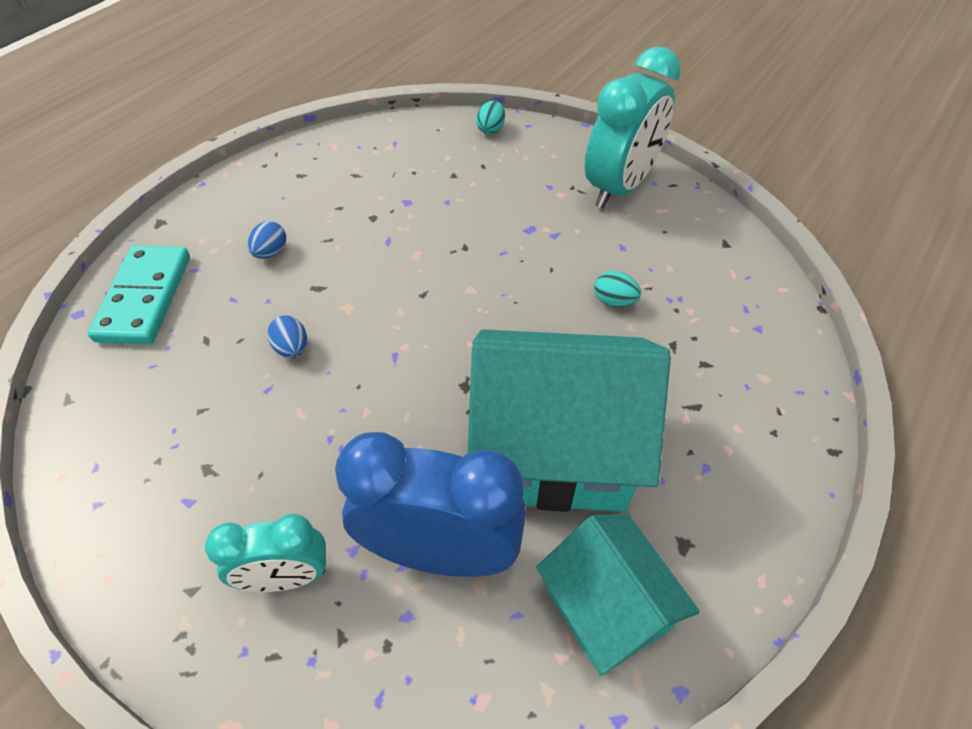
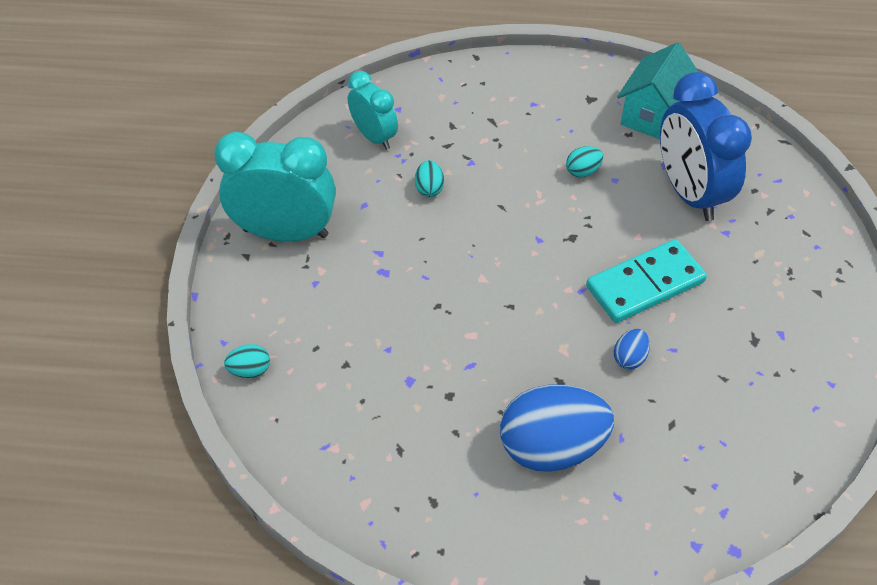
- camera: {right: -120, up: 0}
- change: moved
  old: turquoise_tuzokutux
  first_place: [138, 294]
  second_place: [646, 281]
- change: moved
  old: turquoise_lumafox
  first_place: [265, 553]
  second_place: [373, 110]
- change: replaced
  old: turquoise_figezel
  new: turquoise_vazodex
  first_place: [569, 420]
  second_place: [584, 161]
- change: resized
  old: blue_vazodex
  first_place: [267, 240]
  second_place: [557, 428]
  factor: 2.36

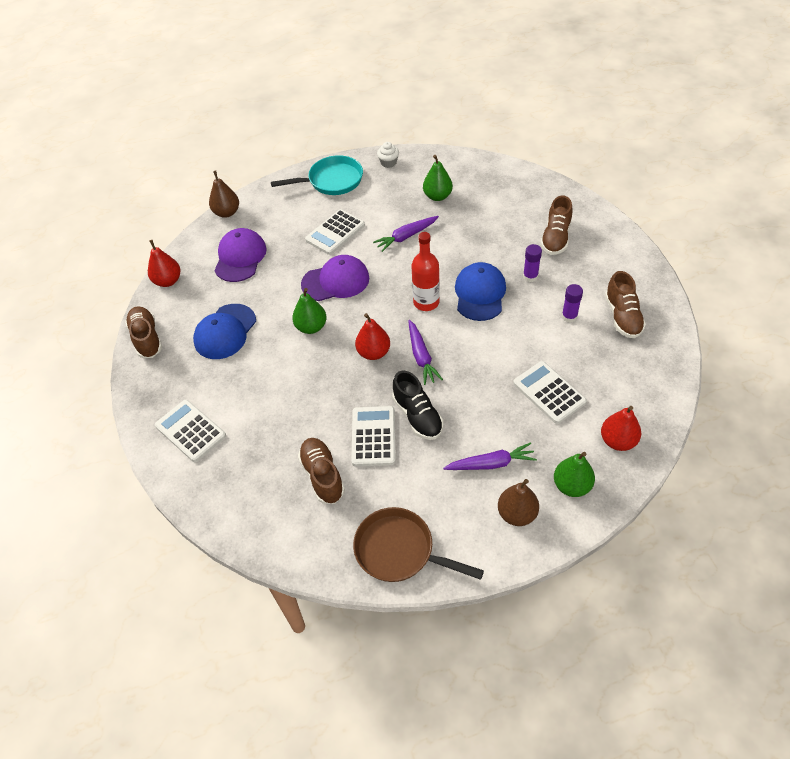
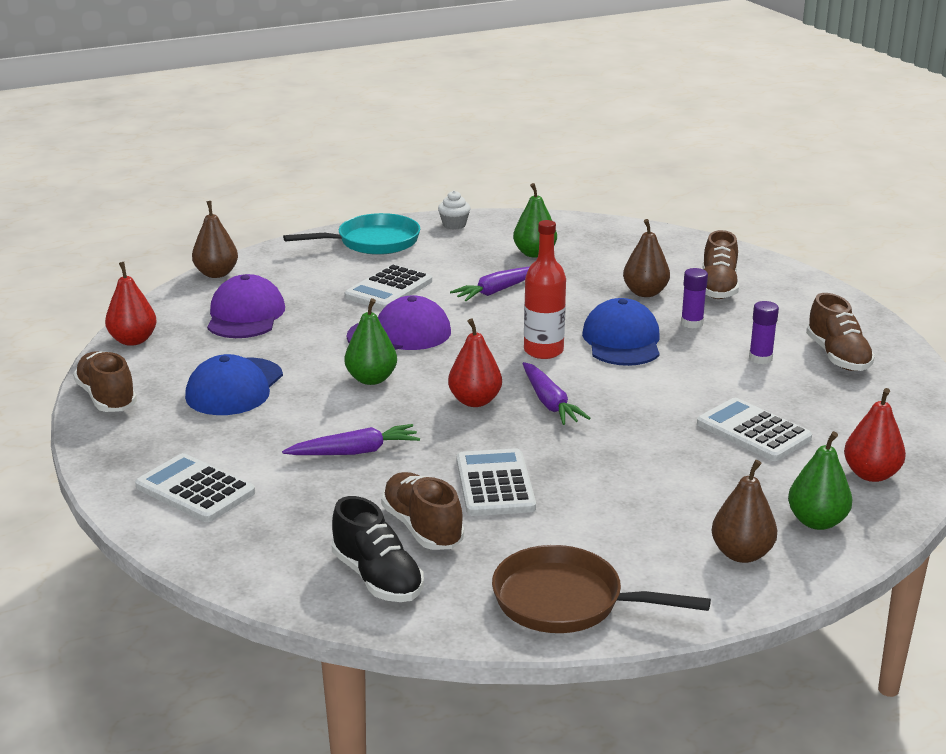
- camera: {right: -10, up: -25}
- change: added
  new: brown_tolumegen
  second_place: [646, 258]
- change: moved
  old: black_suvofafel
  first_place: [417, 405]
  second_place: [378, 549]
- change: moved
  old: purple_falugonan
  first_place: [490, 456]
  second_place: [351, 439]

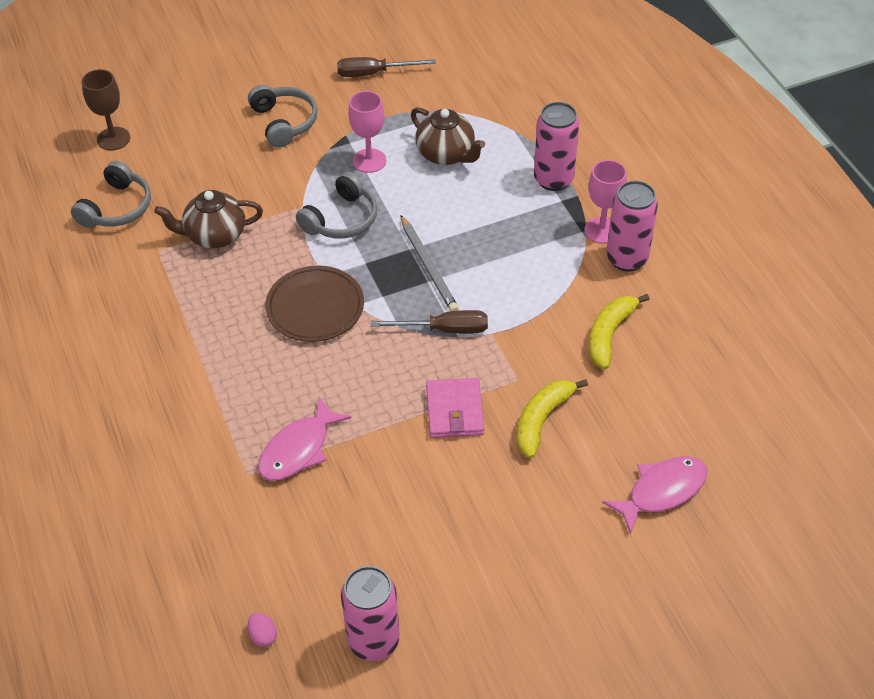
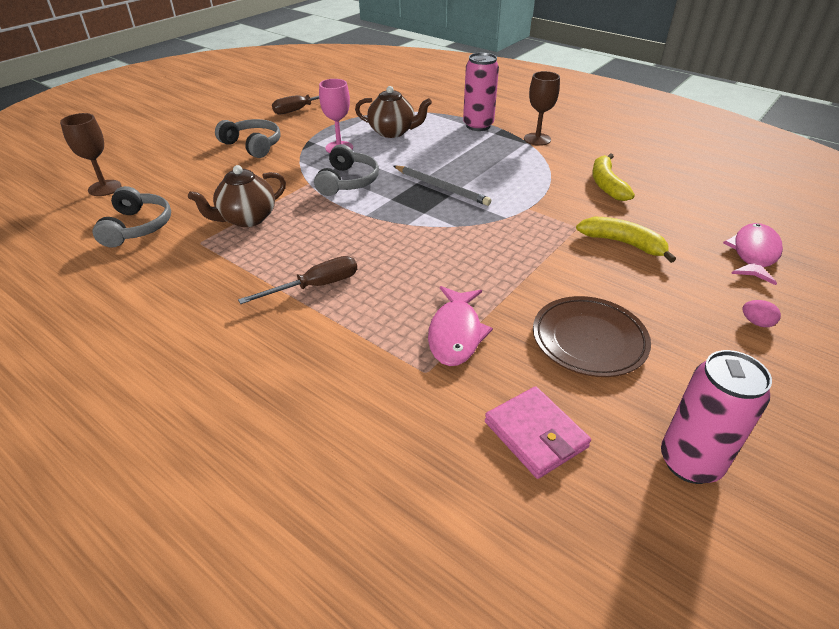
- camera: {right: -30, up: -10}
- change: removed
  old: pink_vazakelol
  first_place: [632, 226]
- change: moved
  old: pink_vazodex
  first_place: [262, 629]
  second_place: [761, 313]
- change: moved
  old: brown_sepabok
  first_place: [314, 303]
  second_place: [592, 336]
- change: moved
  old: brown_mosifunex
  first_place: [429, 322]
  second_place: [297, 280]
- change: moved
  old: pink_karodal
  first_place: [455, 408]
  second_place: [538, 432]
- change: recoloured
  old: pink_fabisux
  new: brown_fabisux
  first_place: [605, 202]
  second_place: [542, 108]
- change: turned
  old: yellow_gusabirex
  first_place: [552, 418]
  second_place: [626, 240]
  degrees: 120

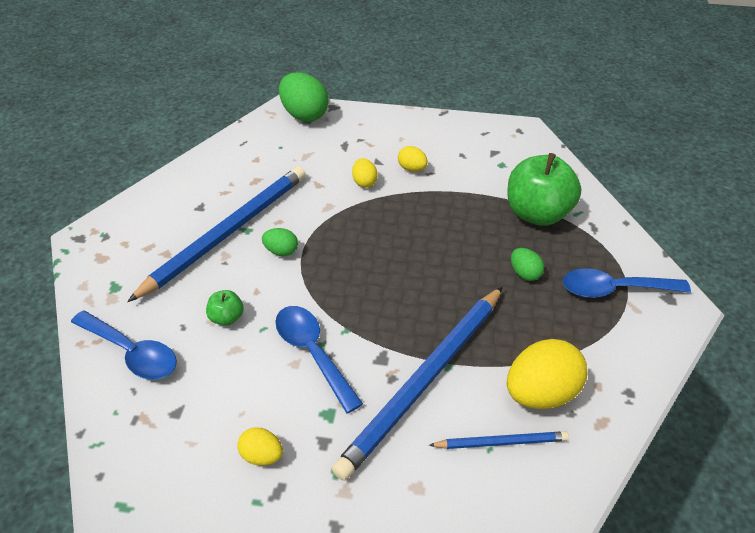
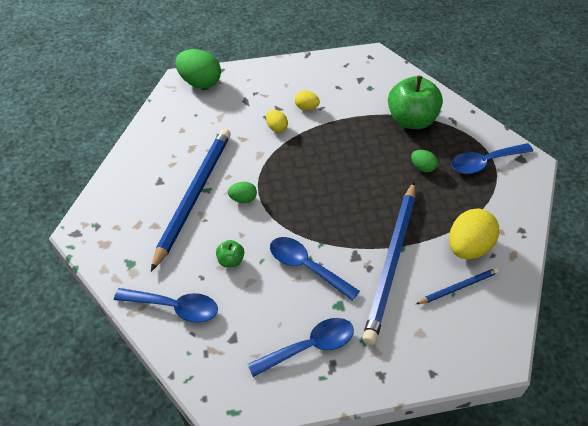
- camera: {right: -20, up: 5}
- change: replaced
  old: yellow_vazodex
  new: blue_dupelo
  first_place: [260, 446]
  second_place: [301, 347]

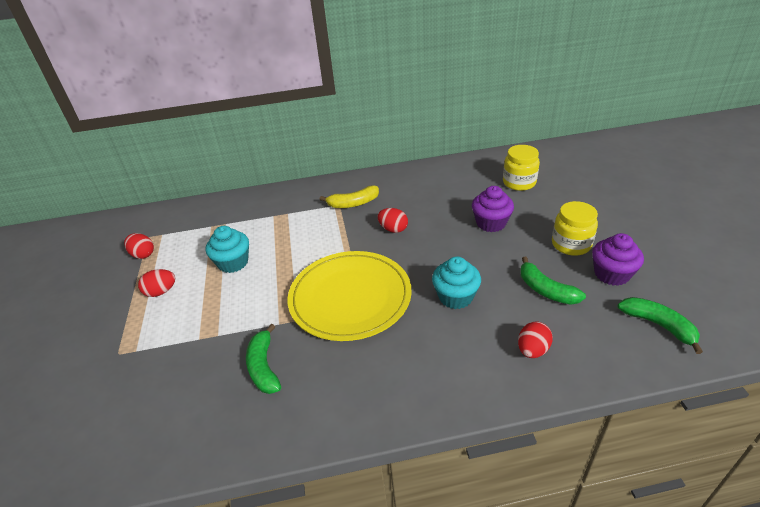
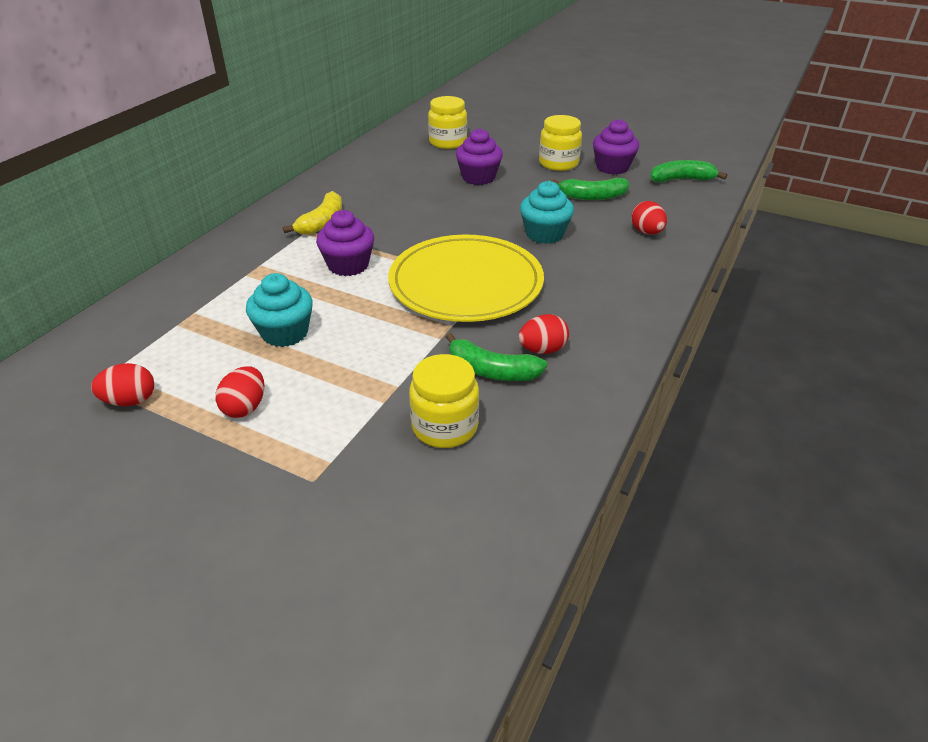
- camera: {right: -55, up: 0}
- change: added
  new: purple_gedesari
  second_place: [345, 243]
- change: added
  new: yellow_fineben
  second_place: [444, 401]
- change: moved
  old: red_vazodex
  first_place: [393, 220]
  second_place: [544, 334]

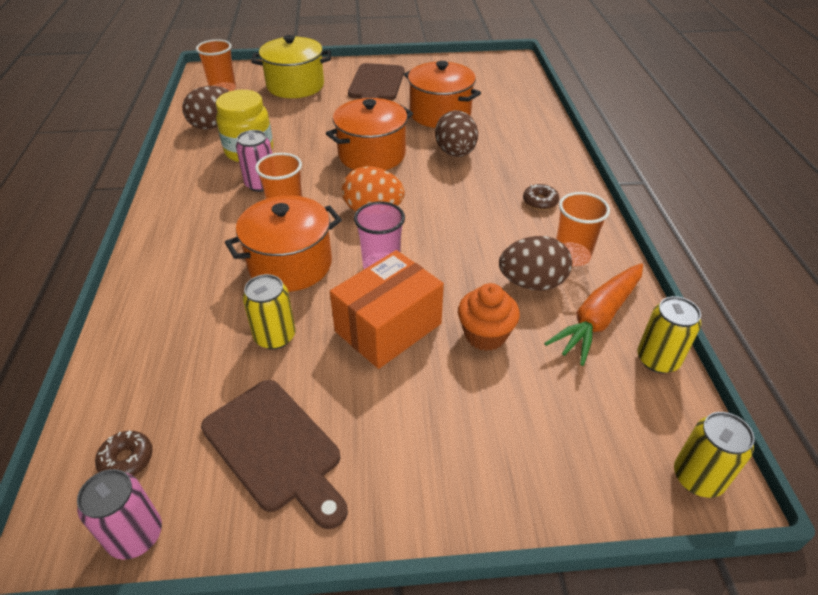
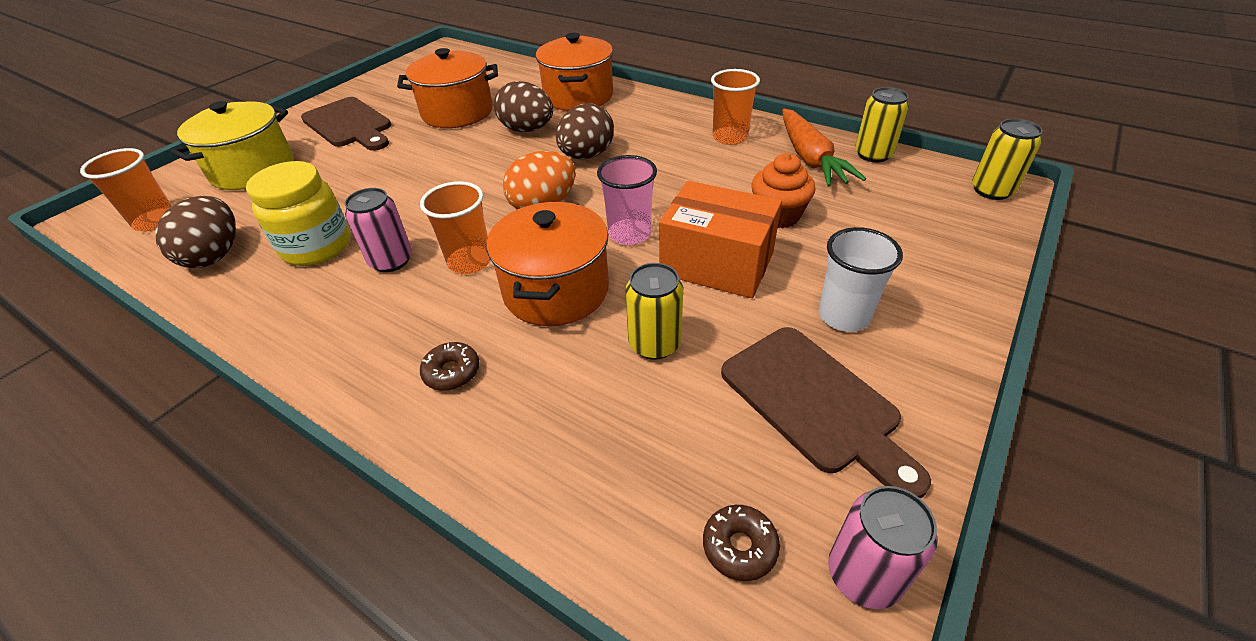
- camera: {right: -50, up: 0}
- change: added
  new: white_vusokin
  second_place: [861, 279]
- change: moved
  old: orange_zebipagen
  first_place: [369, 134]
  second_place: [574, 72]
- change: moved
  old: brown_vazodex
  first_place: [535, 263]
  second_place: [585, 131]
- change: moved
  old: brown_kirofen
  first_place: [541, 197]
  second_place: [449, 366]
- change: turned
  old: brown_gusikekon
  first_place: [274, 454]
  second_place: [826, 412]
  degrees: 60
- change: turned
  old: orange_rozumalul
  first_place: [387, 309]
  second_place: [720, 239]
  degrees: -60

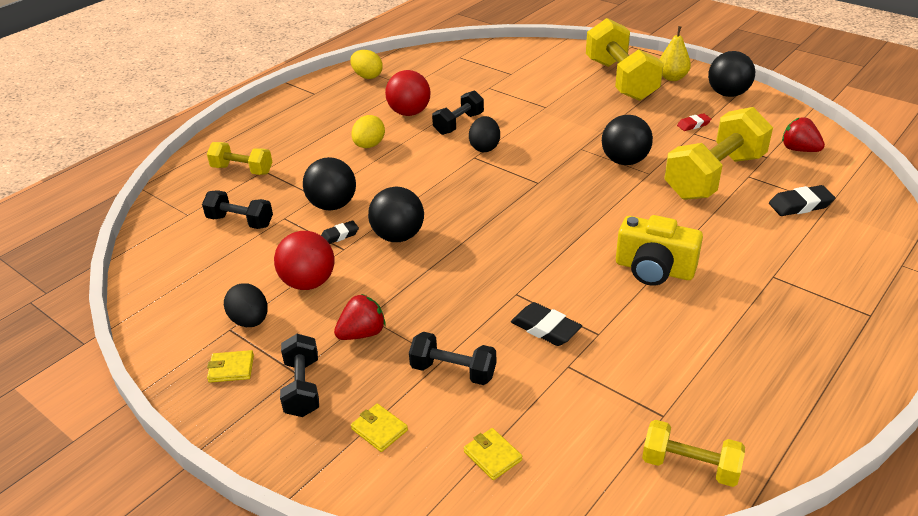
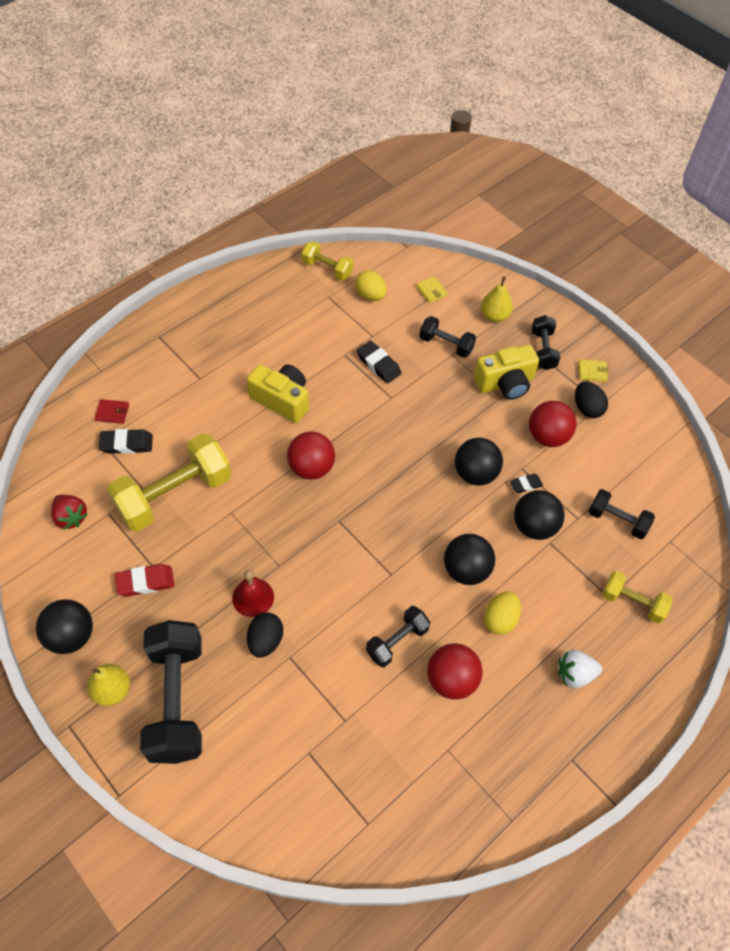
- camera: {right: -175, up: 20}
- change: added
  new: red_karodal
  second_place: [112, 411]
- change: added
  new: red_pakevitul
  second_place: [253, 593]
- change: added
  new: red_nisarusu
  second_place: [311, 456]
- change: added
  new: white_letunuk
  second_place: [580, 669]
- change: moved
  old: yellow_vazodex
  first_place: [366, 64]
  second_place: [371, 285]
- change: moved
  old: black_vazodex
  first_place: [484, 134]
  second_place: [265, 635]
- change: moved
  old: black_nisarusu
  first_place: [627, 140]
  second_place: [469, 559]
- change: replaced
  old: red_letunuk
  new: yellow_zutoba
  first_place: [360, 317]
  second_place: [506, 372]
- change: replaced
  old: yellow_karodal
  new: yellow_tolumegen
  first_place: [379, 428]
  second_place: [497, 299]
- change: recoloured
  old: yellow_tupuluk
  new: black_tupuluk
  first_place: [625, 59]
  second_place: [171, 692]
- change: resized
  old: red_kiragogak
  first_place: [694, 122]
  second_place: [144, 580]
  factor: 1.59

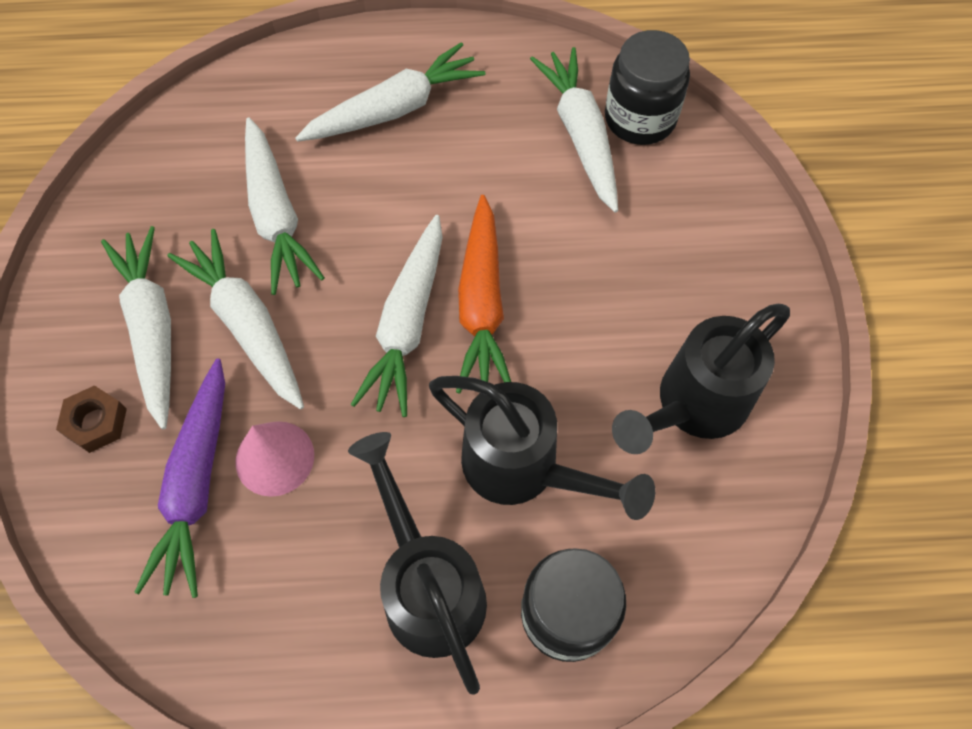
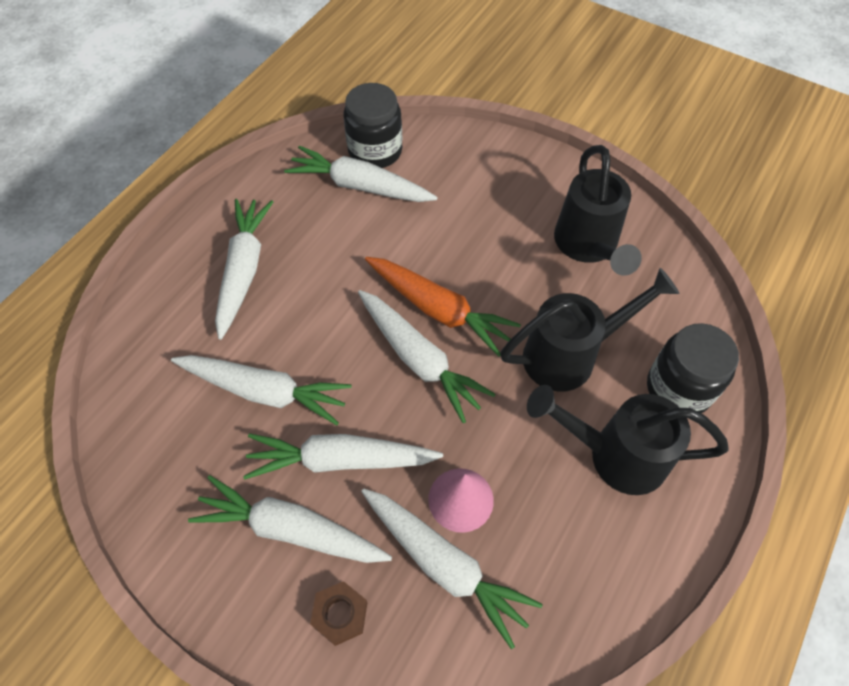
- camera: {right: -55, up: -5}
- change: recoloured
  old: purple_falugonan
  new: white_falugonan
  first_place: [179, 478]
  second_place: [452, 568]

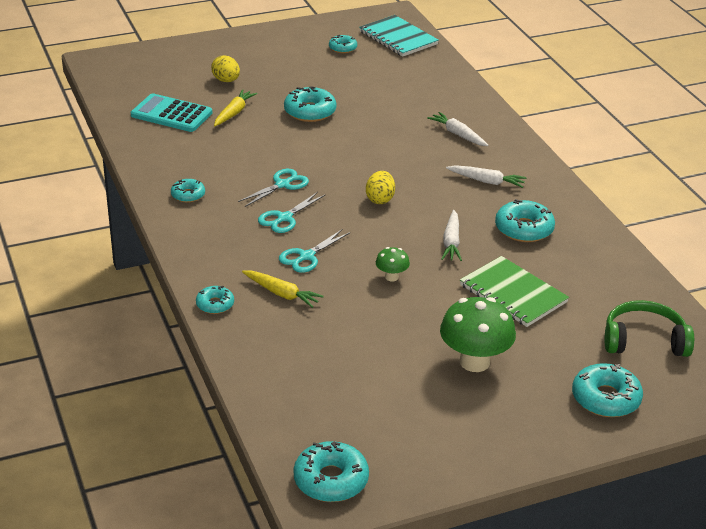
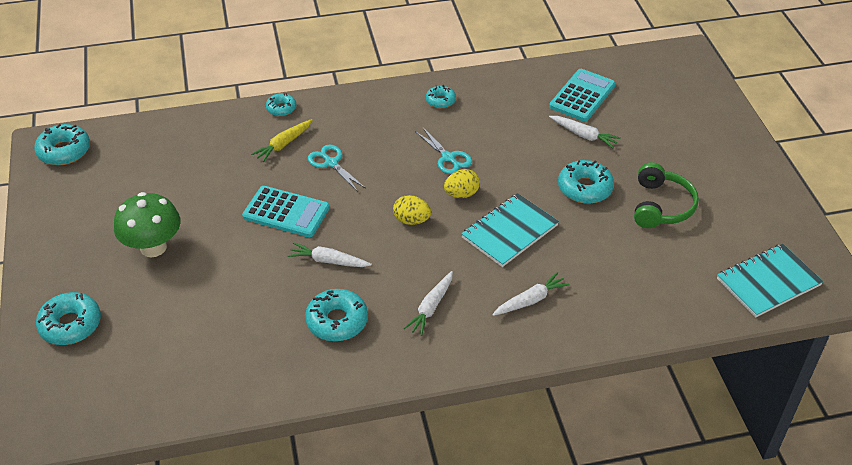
- camera: {right: 100, up: 10}
- change: removed
  old: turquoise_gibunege
  first_place: [291, 212]
- change: removed
  old: turquoise_kirofen
  first_place: [343, 44]
- change: removed
  old: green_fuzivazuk
  first_place: [514, 291]
- change: added
  new: turquoise_fuzivazuk
  second_place: [510, 230]
- change: moved
  old: yellow_vazodex
  first_place: [225, 68]
  second_place: [462, 183]
- change: moved
  old: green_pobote
  first_place: [649, 328]
  second_place: [666, 195]
- change: replaced
  old: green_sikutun
  new: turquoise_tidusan
  first_place: [393, 264]
  second_place: [286, 211]
- change: recoloured
  old: yellow_falugonan
  new: white_falugonan
  first_place: [235, 107]
  second_place: [585, 132]

